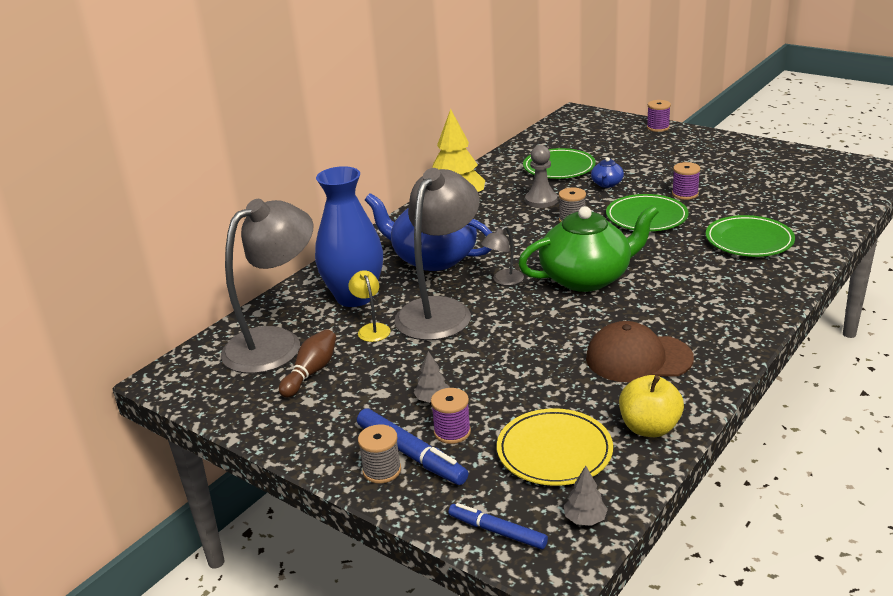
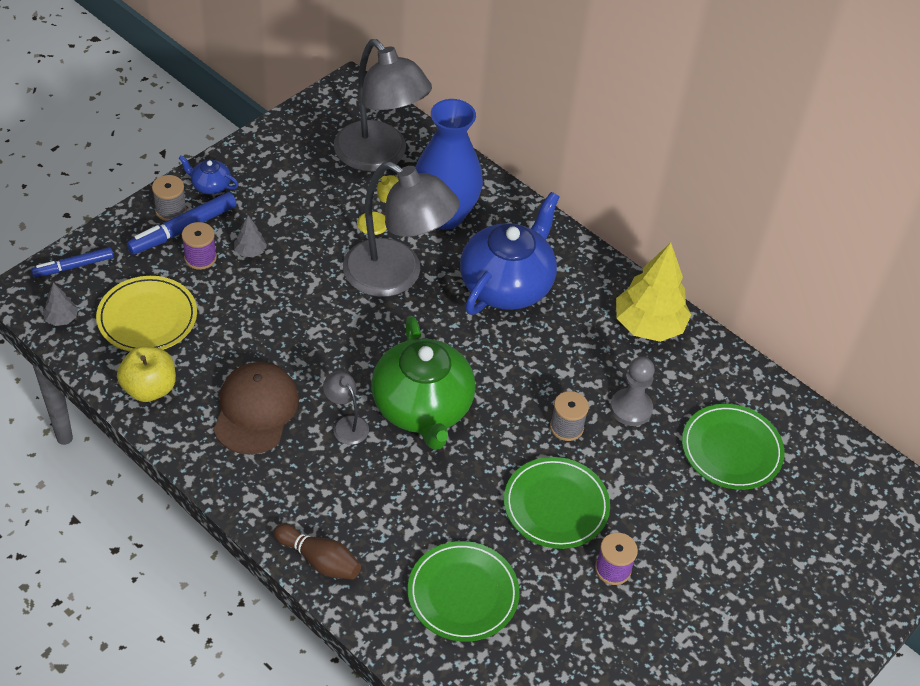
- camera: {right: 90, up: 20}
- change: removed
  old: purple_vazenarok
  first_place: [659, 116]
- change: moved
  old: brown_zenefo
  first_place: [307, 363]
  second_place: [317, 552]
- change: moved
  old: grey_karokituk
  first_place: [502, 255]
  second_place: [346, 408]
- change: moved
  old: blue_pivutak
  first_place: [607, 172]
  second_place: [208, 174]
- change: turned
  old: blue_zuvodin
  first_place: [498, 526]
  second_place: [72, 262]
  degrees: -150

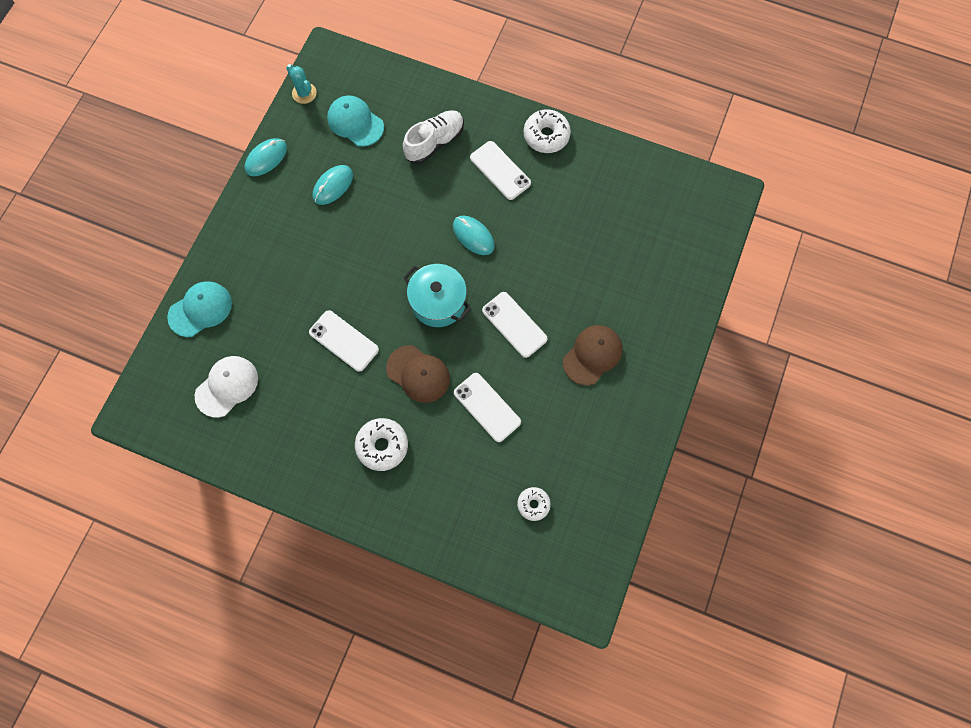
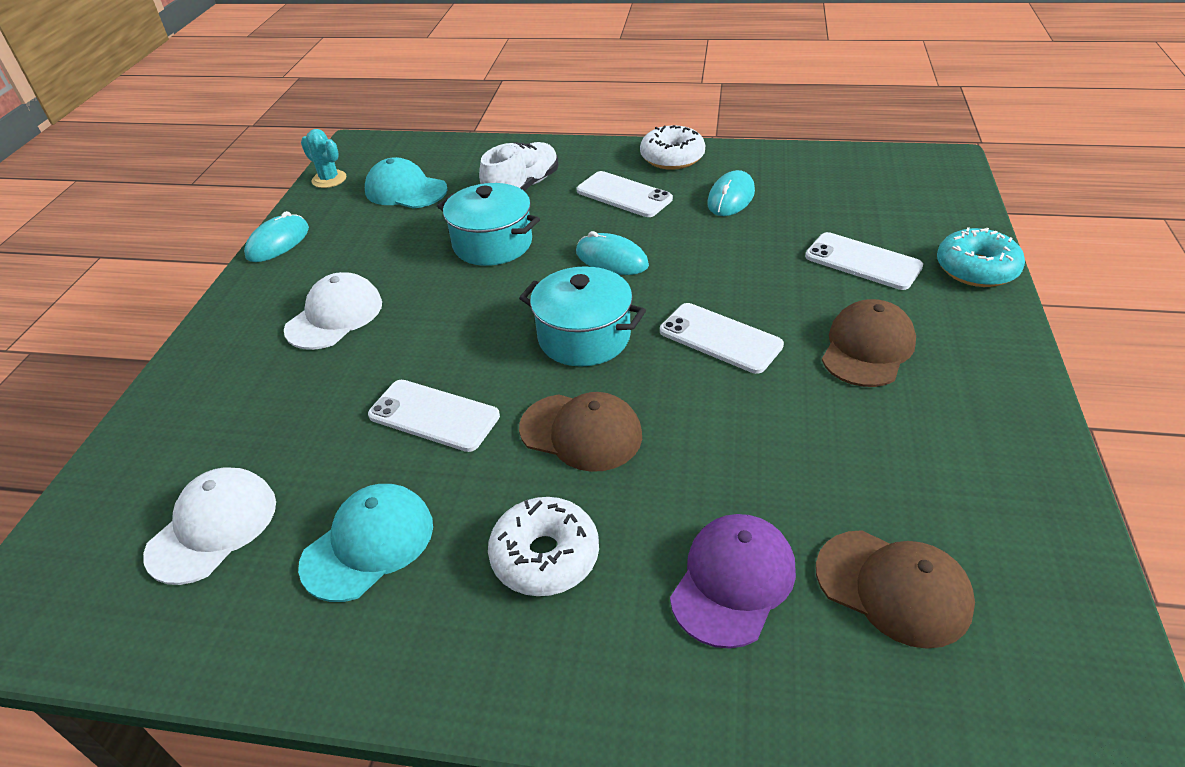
- camera: {right: -10, up: -30}
- change: added
  new: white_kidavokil
  second_place: [333, 311]
- change: added
  new: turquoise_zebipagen
  second_place: [488, 224]
- change: added
  new: purple_kidavokil
  second_place: [733, 581]
- change: added
  new: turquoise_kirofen
  second_place: [981, 257]
- change: moved
  old: turquoise_kidavokil
  first_place: [199, 309]
  second_place: [365, 543]
- change: moved
  old: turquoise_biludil
  first_place: [332, 185]
  second_place: [731, 193]
- change: moved
  old: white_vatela
  first_place: [487, 407]
  second_place: [864, 261]
- change: replaced
  old: white_kirofen
  new: brown_kidavokil
  first_place: [534, 504]
  second_place: [895, 589]

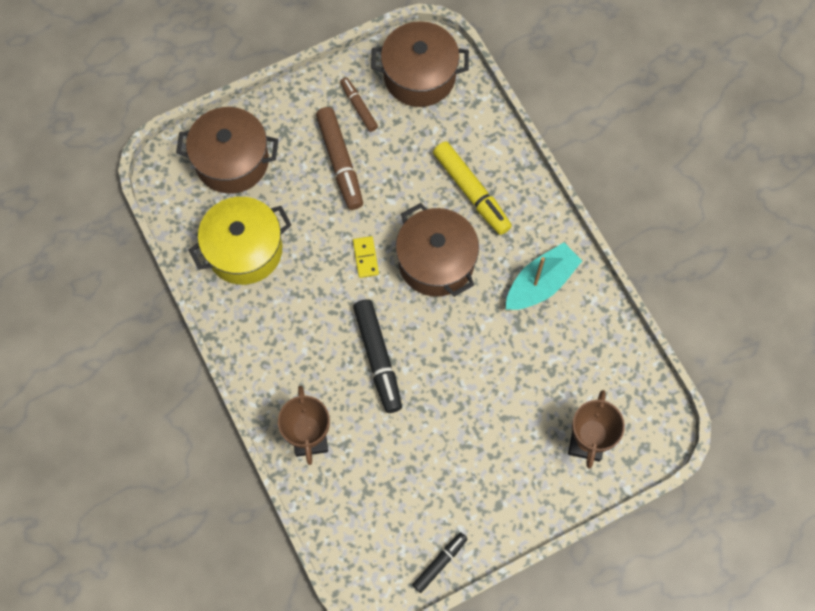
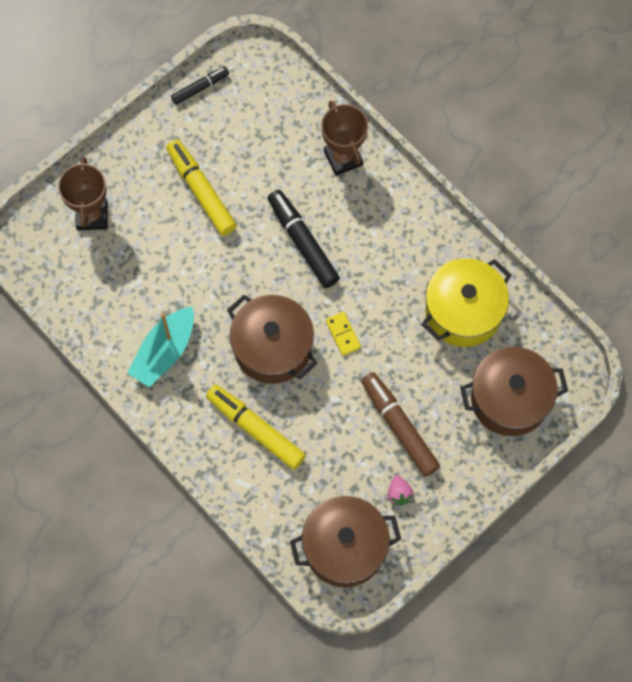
- camera: {right: 165, up: 0}
- change: added
  new: yellow_zuvodin
  second_place: [201, 188]
- change: replaced
  old: brown_zuvodin
  new: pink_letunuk
  first_place: [359, 104]
  second_place: [401, 491]
- change: turned
  old: black_zuvodin
  first_place: [439, 562]
  second_place: [200, 86]
  degrees: -150

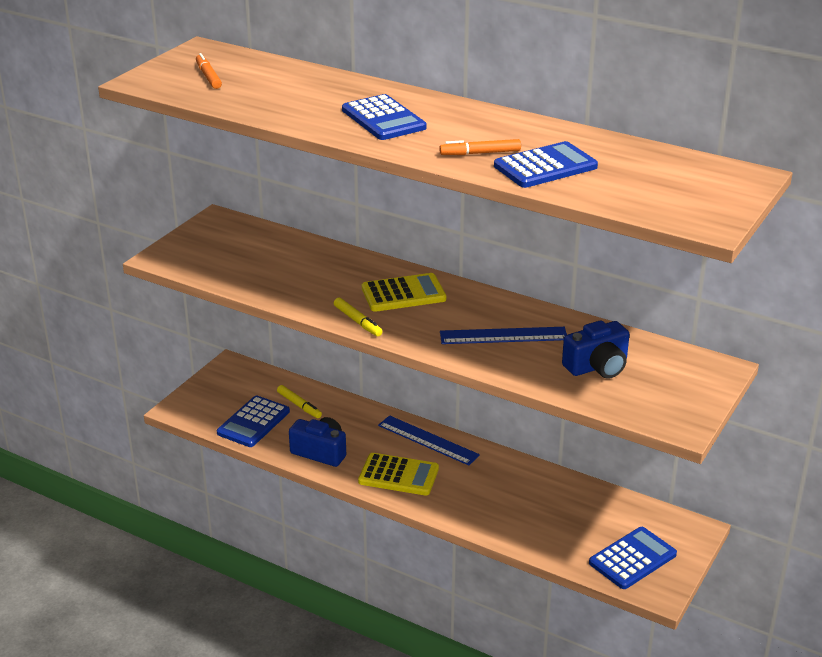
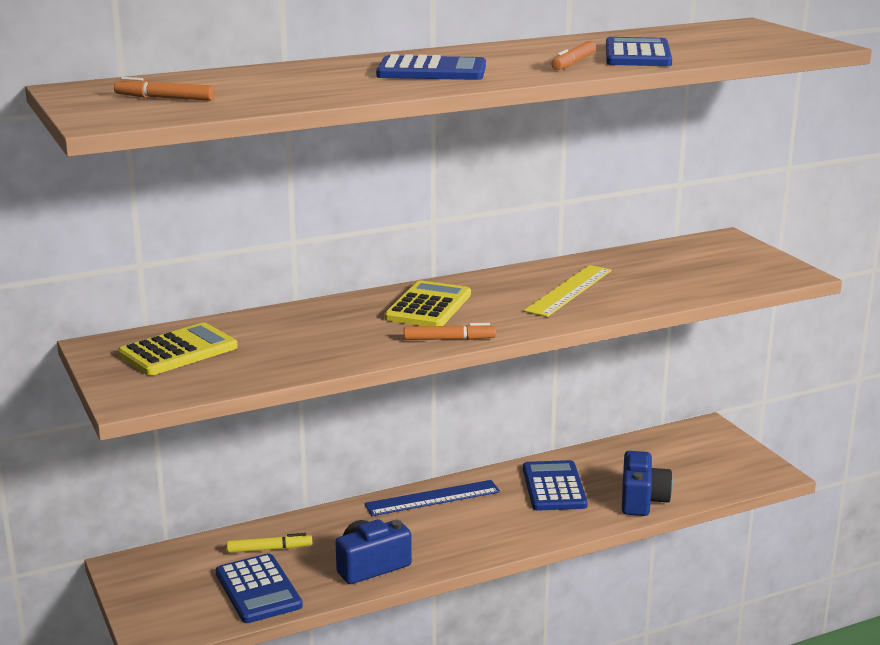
- camera: {right: -55, up: -10}
- change: moved
  old: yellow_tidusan
  first_place: [398, 474]
  second_place: [178, 349]
- change: moved
  old: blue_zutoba
  first_place: [596, 349]
  second_place: [647, 483]
- change: moved
  old: blue_tidusan
  first_place: [633, 558]
  second_place: [555, 485]
- change: recoloured
  old: yellow_zuvodin
  new: orange_zuvodin
  first_place: [358, 317]
  second_place: [450, 331]
- change: recoloured
  old: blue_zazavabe
  new: yellow_zazavabe
  first_place: [503, 335]
  second_place: [567, 291]

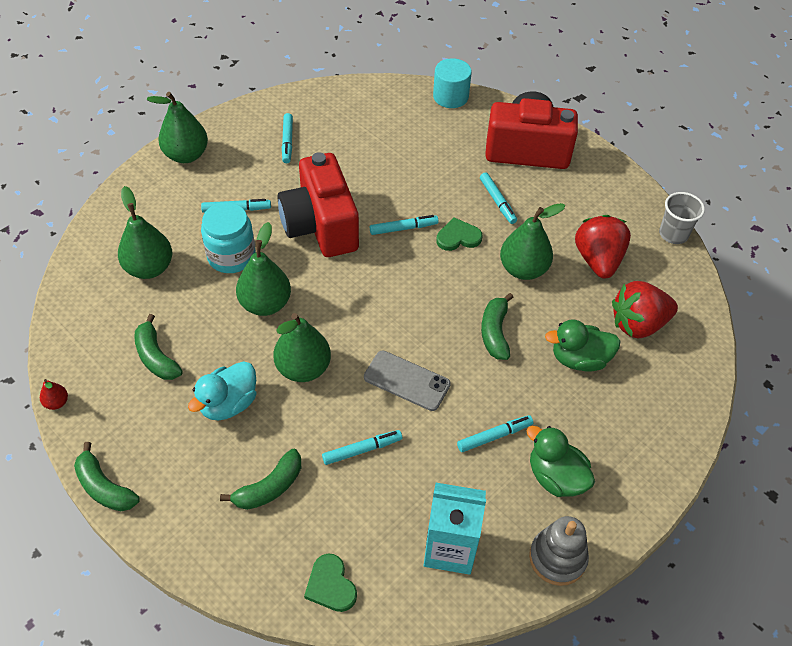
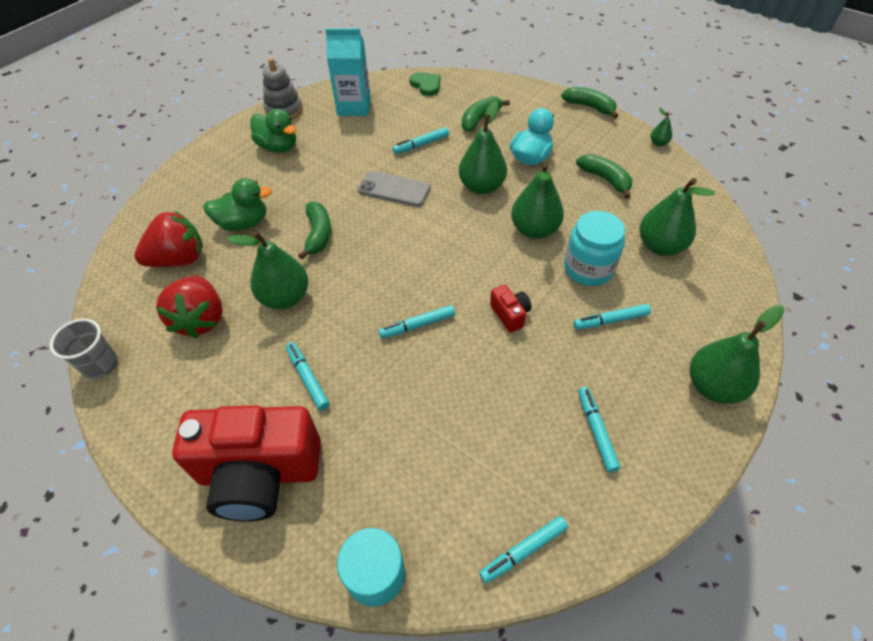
- camera: {right: 175, up: 0}
- change: removed
  old: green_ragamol
  first_place: [459, 234]
- change: moved
  old: turquoise_zuvodin
  first_place: [495, 433]
  second_place: [523, 549]
- change: recoloured
  old: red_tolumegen
  new: green_tolumegen
  first_place: [54, 394]
  second_place: [661, 127]
- change: resized
  old: red_zutoba
  first_place: [318, 204]
  second_place: [510, 309]
  factor: 0.41

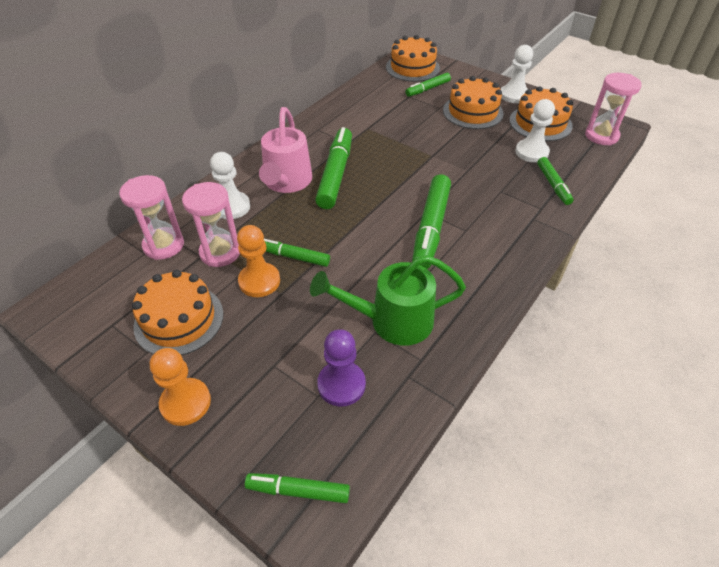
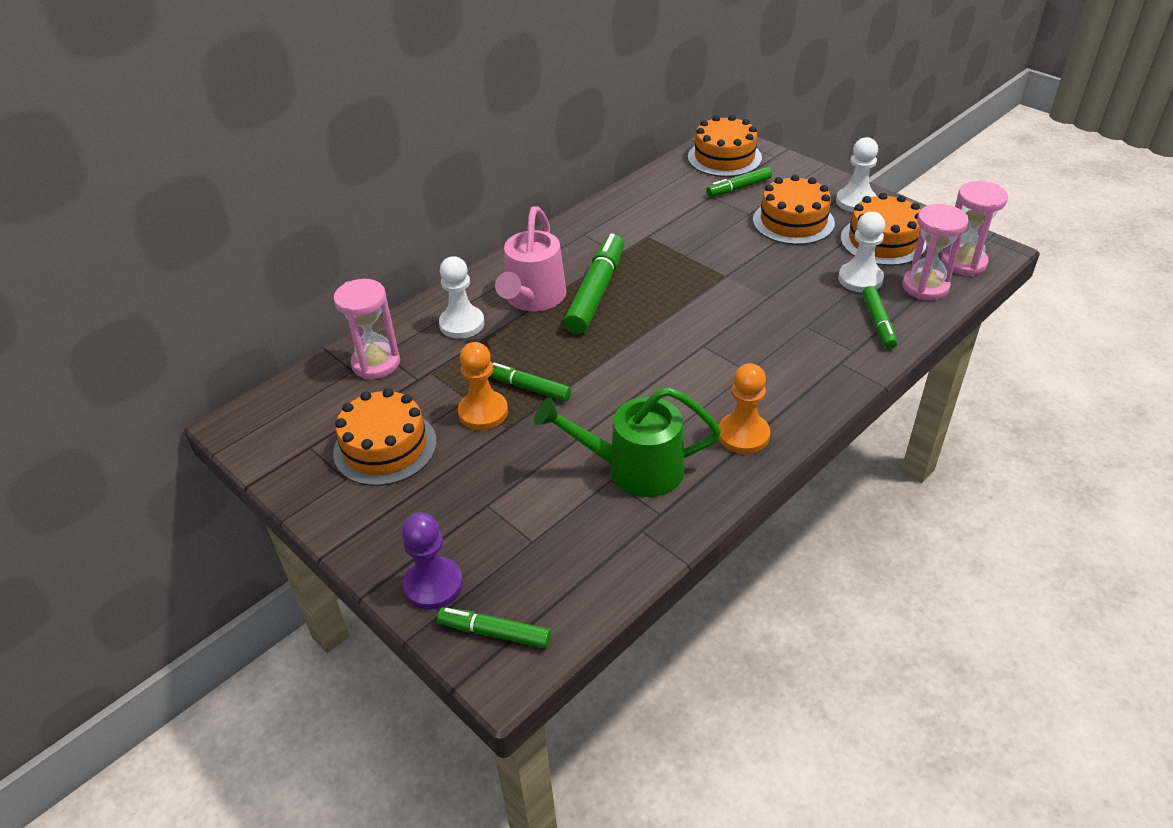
- camera: {right: 10, up: -5}
- change: removed
  old: green_zuvodin
  first_place: [431, 222]
- change: moved
  old: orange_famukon
  first_place: [180, 387]
  second_place: [744, 408]
- change: moved
  old: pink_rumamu
  first_place: [211, 224]
  second_place: [935, 252]
- change: moved
  old: purple_famukon
  first_place: [341, 367]
  second_place: [432, 561]

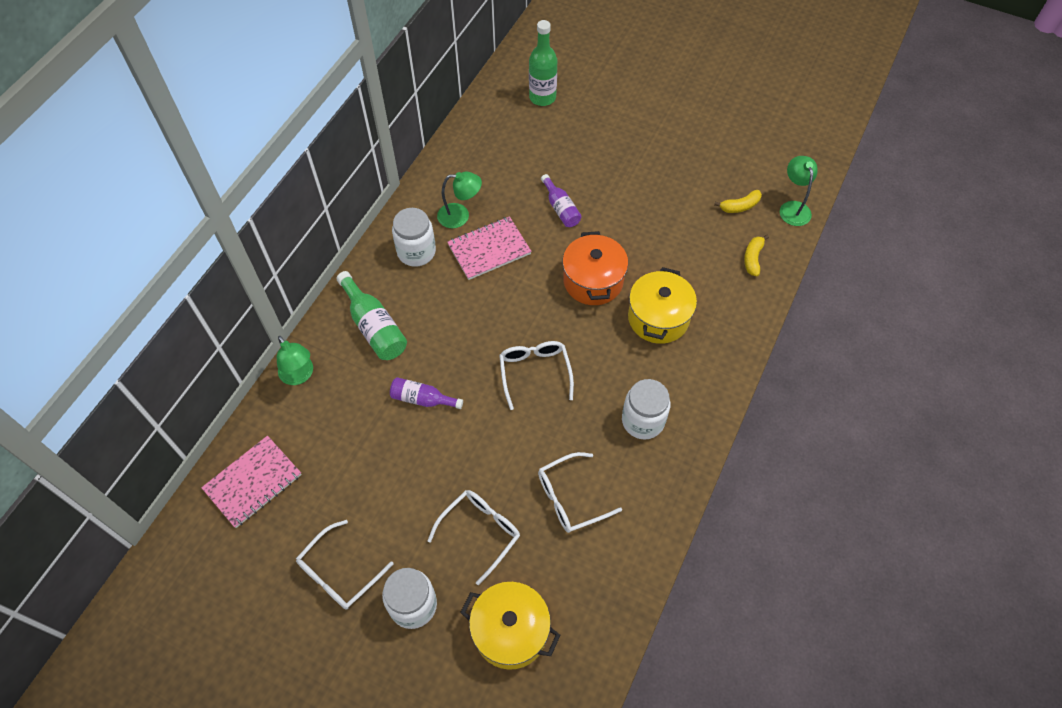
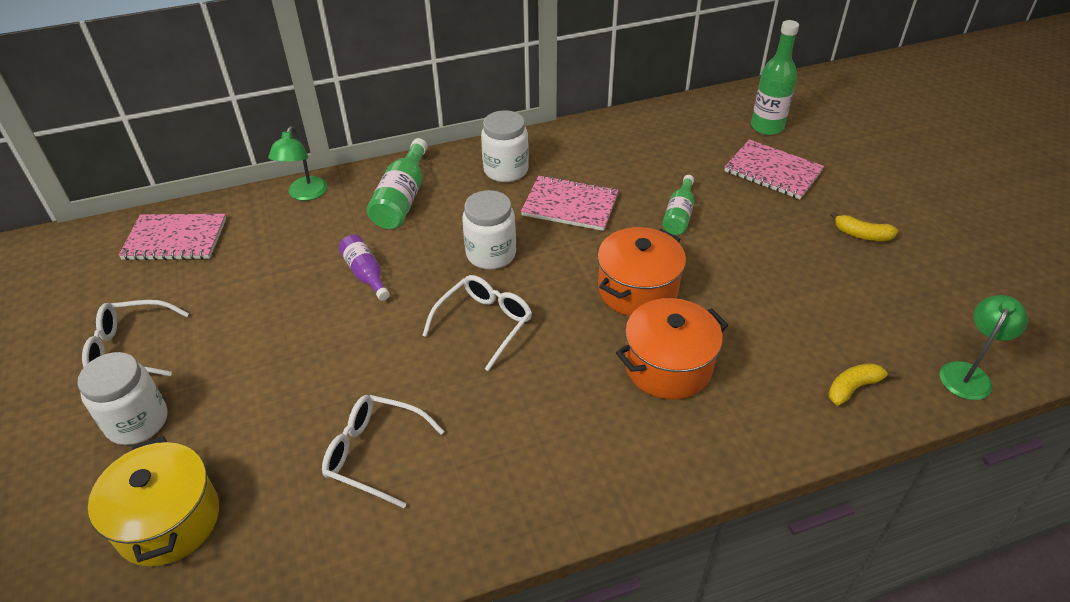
- camera: {right: 45, up: -15}
- change: removed
  old: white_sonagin
  first_place: [473, 537]
- change: removed
  old: green_karokituk
  first_place: [459, 200]
- change: added
  new: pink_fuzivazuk
  second_place: [774, 169]
- change: moved
  old: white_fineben
  first_place: [646, 409]
  second_place: [489, 229]
- change: moved
  old: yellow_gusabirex
  first_place: [738, 201]
  second_place: [864, 226]
- change: recoloured
  old: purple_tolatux
  new: green_tolatux
  first_place: [561, 200]
  second_place: [678, 205]
- change: recoloured
  old: yellow_zebipagen
  new: orange_zebipagen
  first_place: [662, 305]
  second_place: [672, 348]

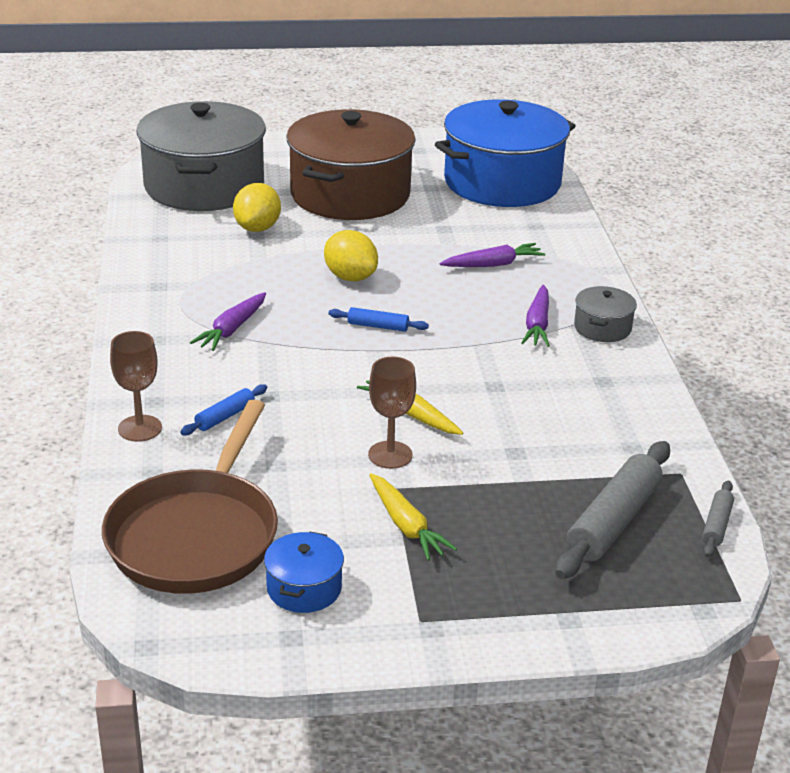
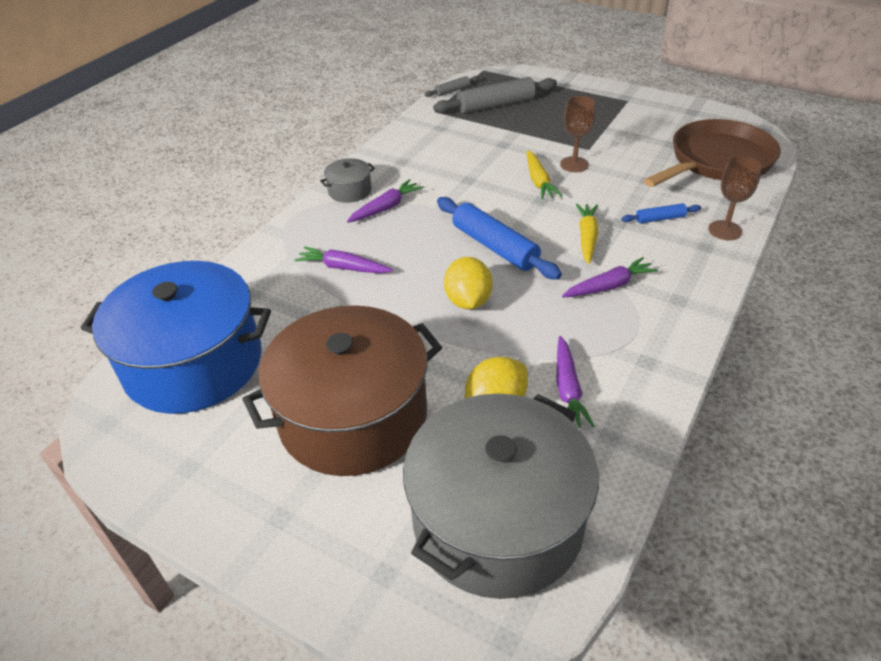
- camera: {right: -140, up: 10}
- change: removed
  old: blue_zebipagen
  first_place: [304, 572]
- change: added
  new: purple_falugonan
  second_place: [575, 382]
- change: moved
  old: yellow_falugonan
  first_place: [413, 517]
  second_place: [587, 234]
- change: resized
  old: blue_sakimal
  first_place: [378, 319]
  second_place: [499, 238]
  factor: 2.0

